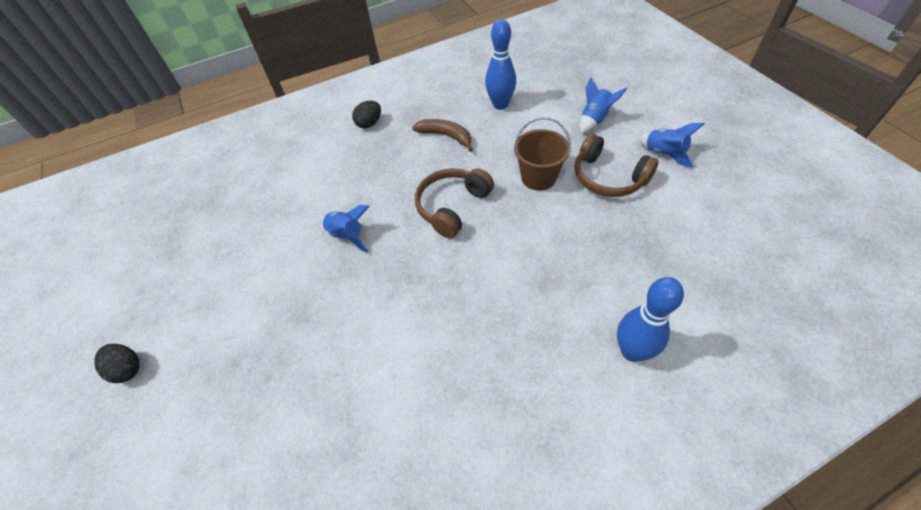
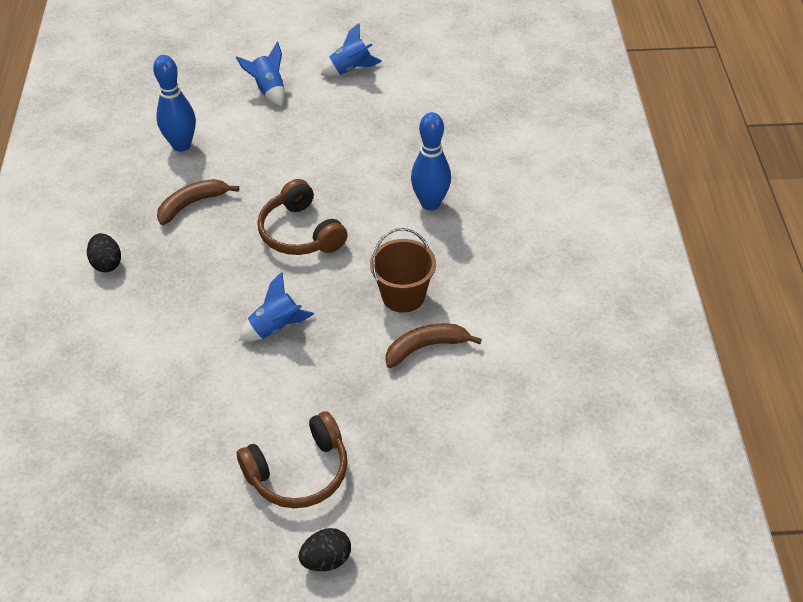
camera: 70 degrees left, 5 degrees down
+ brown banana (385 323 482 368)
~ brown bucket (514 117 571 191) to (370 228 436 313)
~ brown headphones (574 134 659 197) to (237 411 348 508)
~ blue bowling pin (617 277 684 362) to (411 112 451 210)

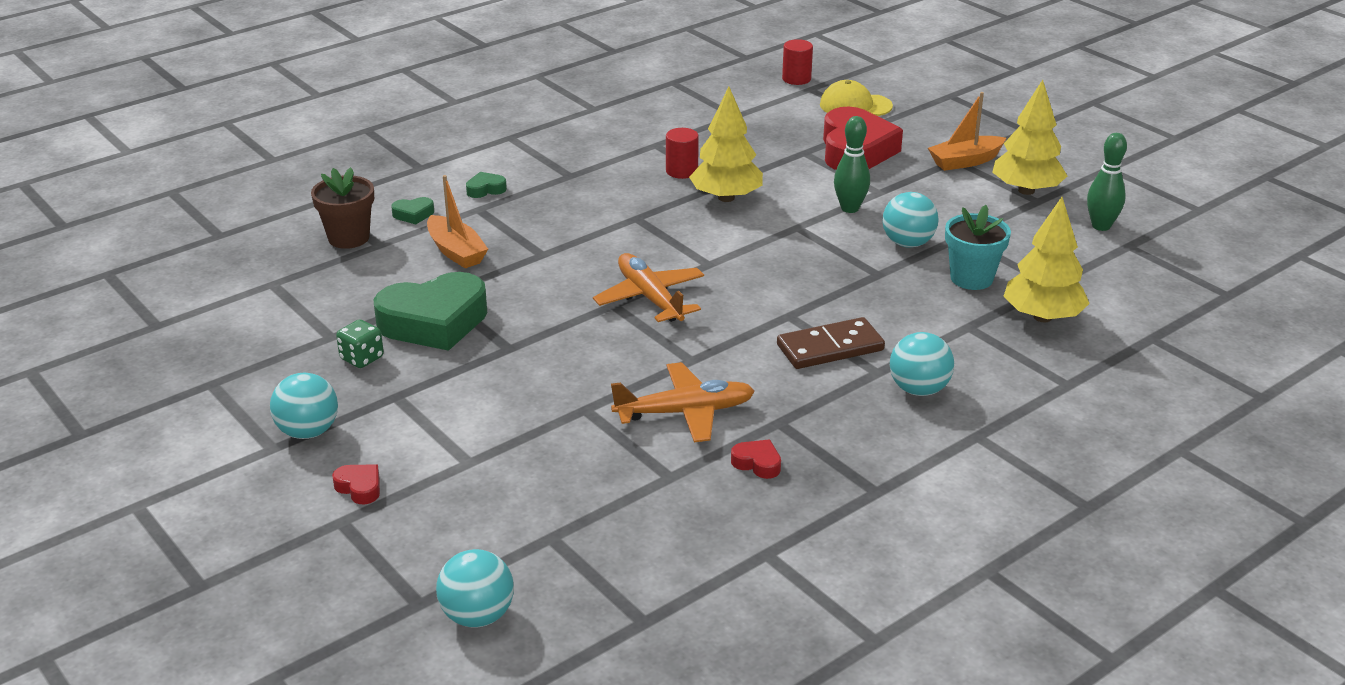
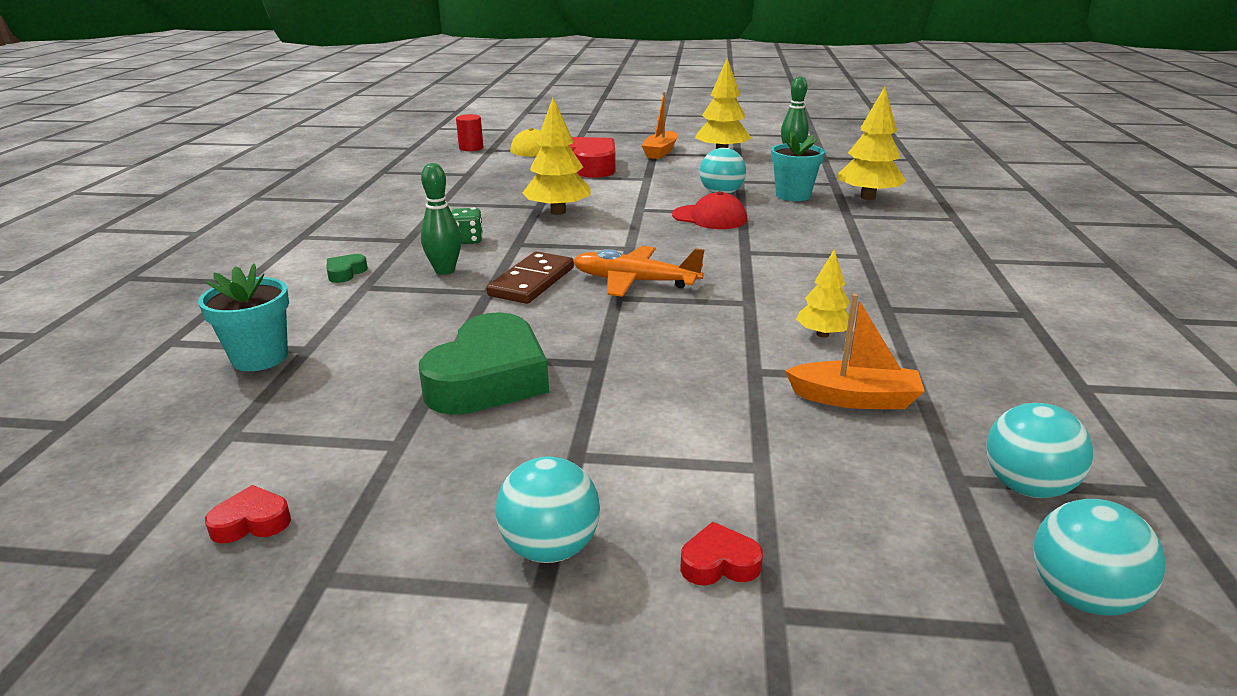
camera: 45 degrees left, 5 degrees down
- green heart (391 197 434 224)
- red cylinder (666 128 699 179)
+ red cap (672 191 747 229)
~ green dice (336 319 384 368) to (451 207 483 244)
~ orange boat (427 175 488 268) to (785 294 925 409)
~ red heart (731 440 781 479) to (205 485 291 543)
~ brown domino (777 317 885 369) to (486 251 574 304)
~ green bowling pin (834 116 870 213) to (421 163 461 275)
~ turquoise ball (890 332 954 396) to (986 403 1093 498)
~ orange plane (611 362 755 442) to yellow tree (796 249 850 338)
~ brown flower pot (311 167 374 249) to turquoise flower pot (198 263 289 371)

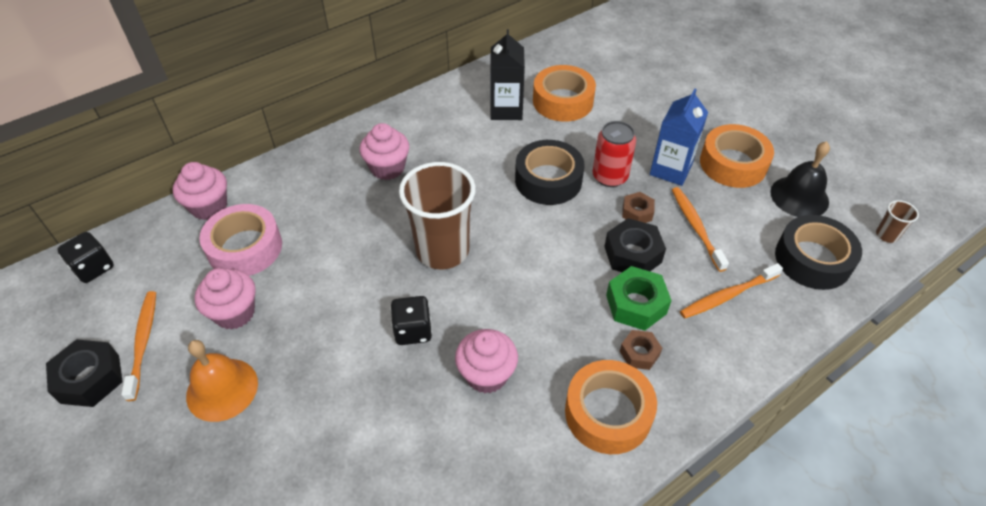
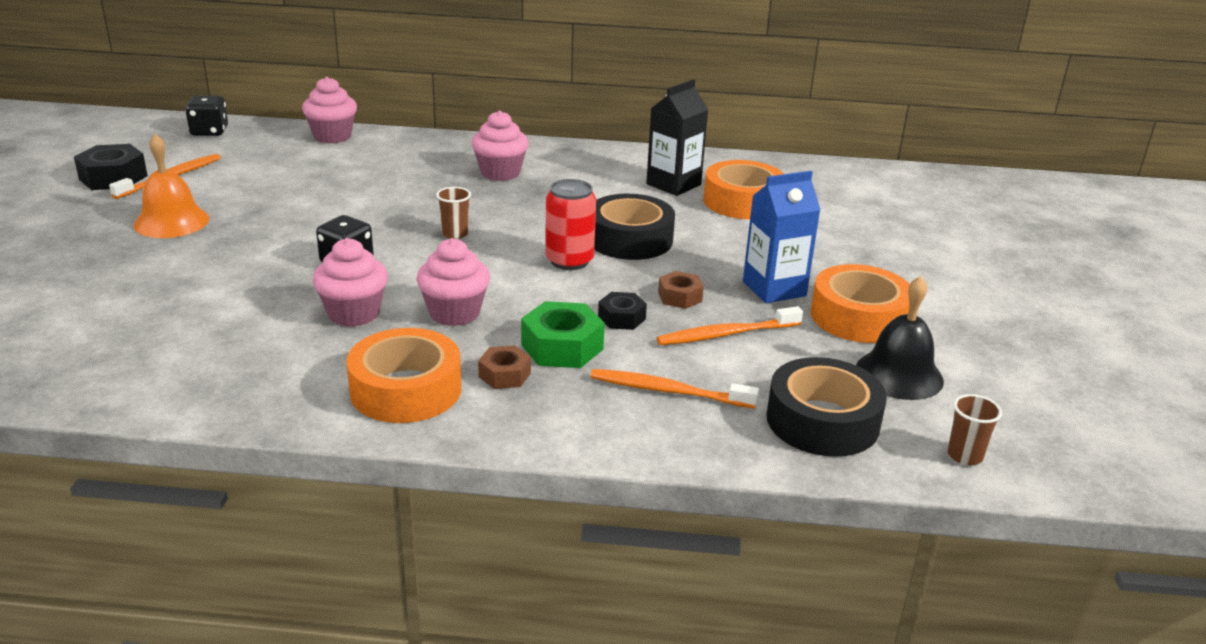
camera: 40 degrees right, 20 degrees down
- pink tape (199 204 282 276)
~ pink cupcake (194 268 256 330) to (416 238 490 326)
~ red can (592 121 636 187) to (545 179 596 270)
~ orange toothbrush (672 187 729 272) = (657 306 803 345) 135 degrees counterclockwise
~ brown cup (399 162 476 269) = (436 187 471 239) x0.42
~ black nut (604 218 666 272) = (598 292 647 330) x0.61

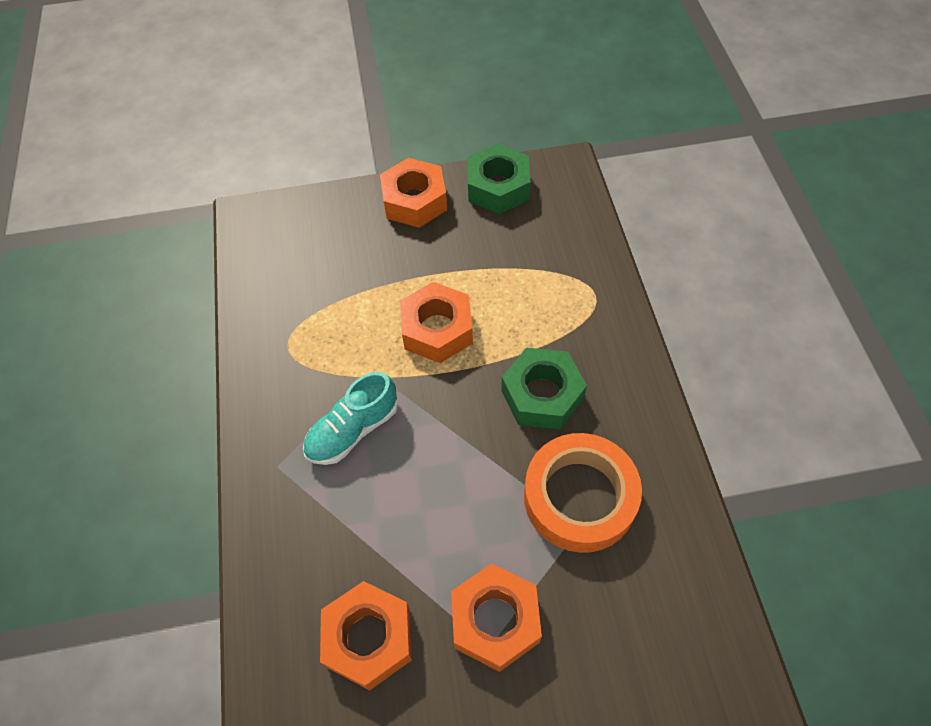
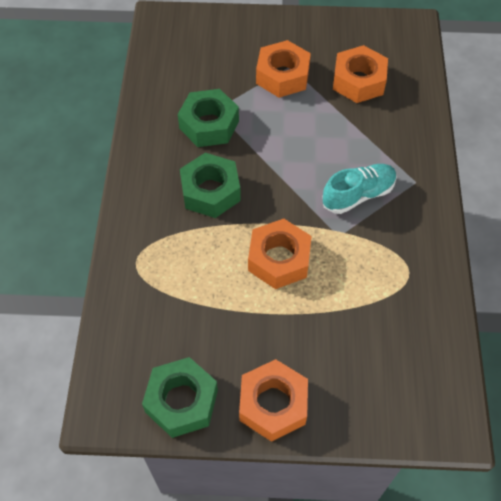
camera: 170 degrees left, 0 degrees up
~ orange tape (524 433 642 553) to green nut (178 89 239 147)

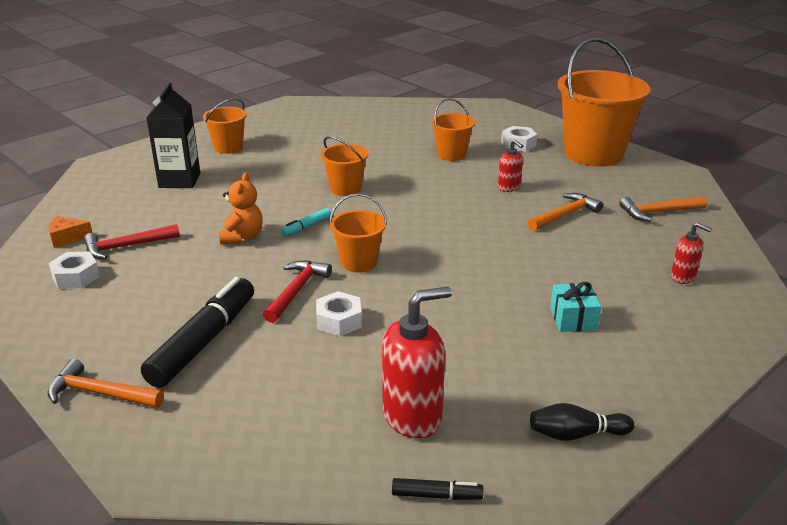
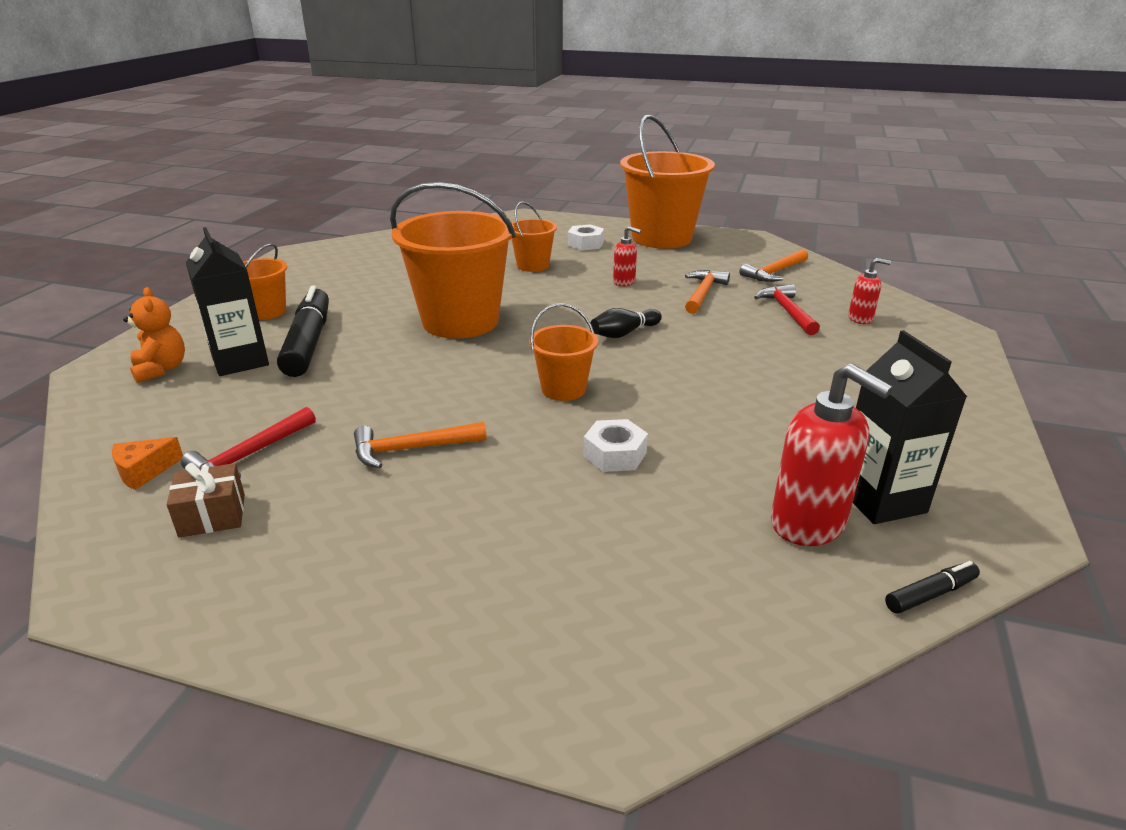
camera: 30 degrees left, 0 degrees up
- turquoise marker (281 208 331 237)
- turquoise gift (550 282 601 332)
+ black carton (853 330 967 524)
~ orange hammer (47 359 164 408) to (354 422 487 468)
~ black marker (141 277 254 388) to (277 285 329 377)
~ orange teddy bear (219 172 263 244) to (123 287 185 383)
~ red hammer (263 261 332 323) to (754 284 820 335)
~ black bowling pin (530 403 634 441) to (591 308 662 338)
~ white nut (49 251 100 289) to brown gift (167 463 245 538)
~ red soap dispenser (382 286 452 438) = (771 364 893 546) 105 degrees clockwise
~ orange bucket (321 136 369 196) = (390 182 516 339) x2.01

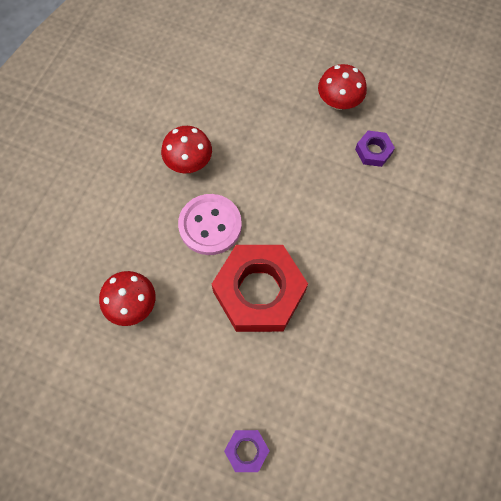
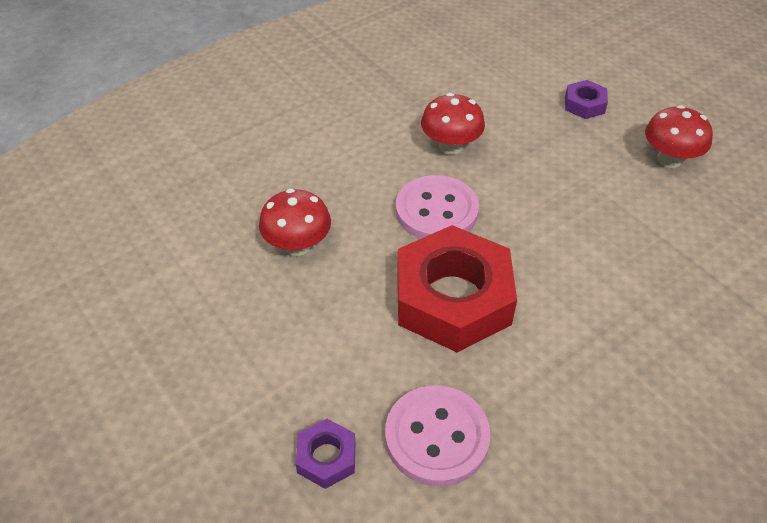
camera: 30 degrees right, 20 degrees down
+ pink button (385 385 490 486)
~ purple nut (355 131 395 167) to (565 80 608 119)

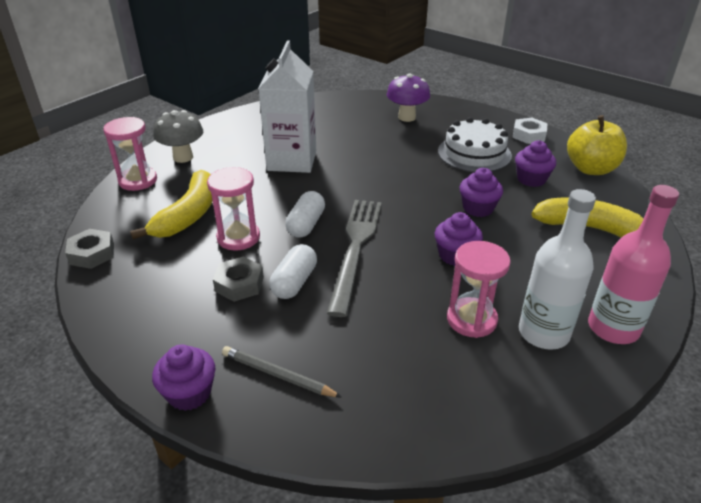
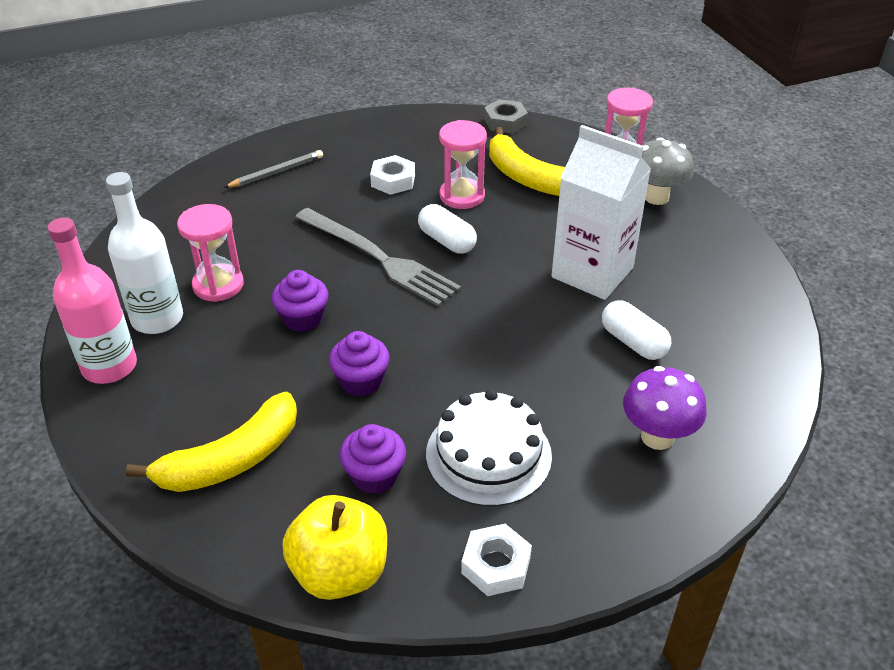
camera: 120 degrees right, 5 degrees up
- purple cupcake (152 345 215 411)
~ white capsule (269 244 317 299) to (602 300 671 360)
~ grey nut (213 256 264 302) to white nut (370 155 415 195)

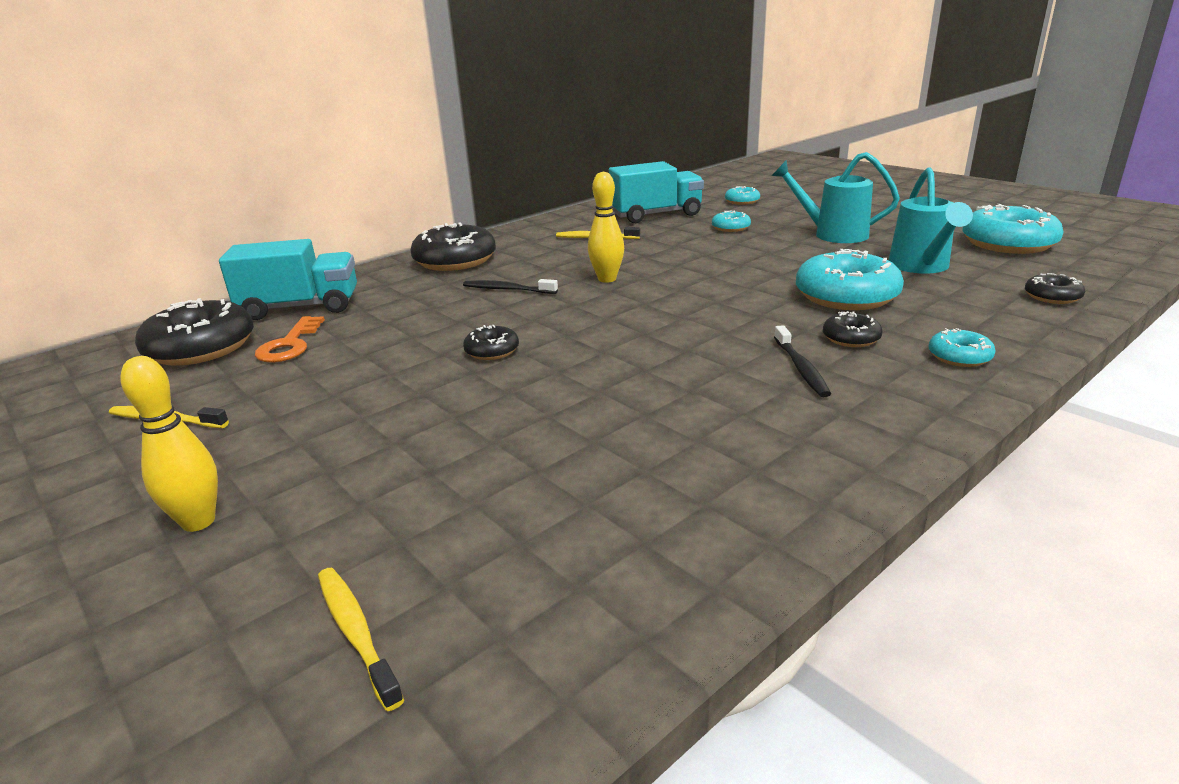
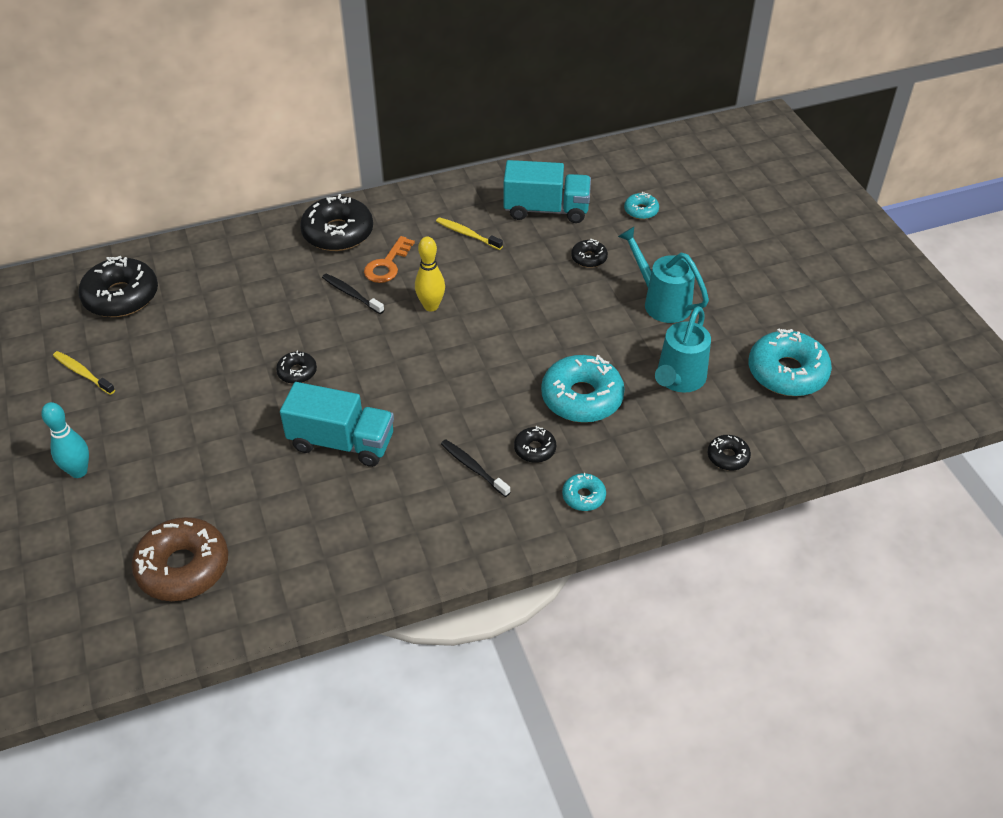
camera: 20 degrees right, 20 degrees up
- yellow toothbrush (318 568 404 711)
+ brown donut (131 517 228 601)
~ turquoise truck (219 239 357 320) to (280 382 394 467)
~ orange key (255 316 325 363) to (364 236 415 283)
~ yellow bowling pin (121 356 218 532) to turquoise bowling pin (41 402 89 478)
~ turquoise donut (712 210 751 232) to black donut (571 239 608 268)
~ black toothbrush (774 325 831 397) = (441 439 510 497) 120 degrees clockwise

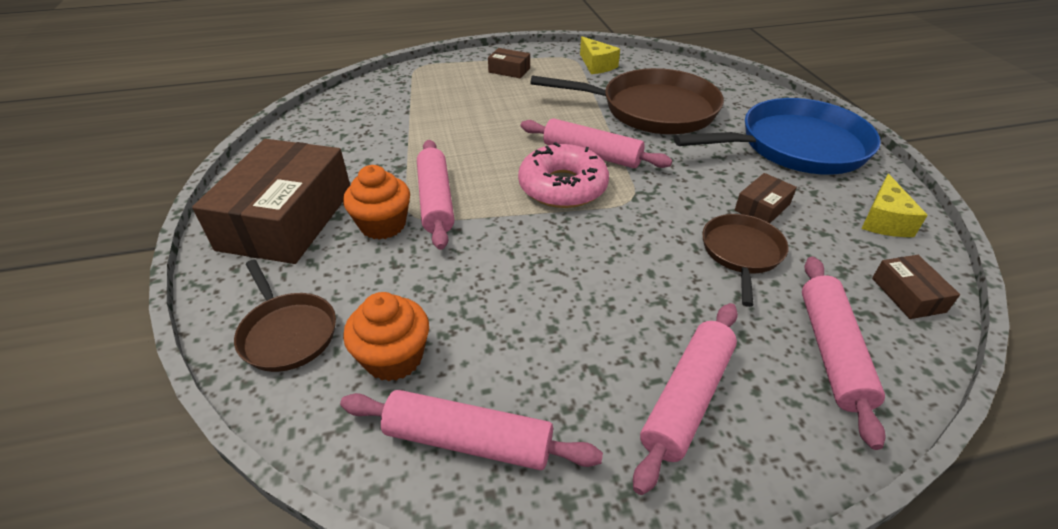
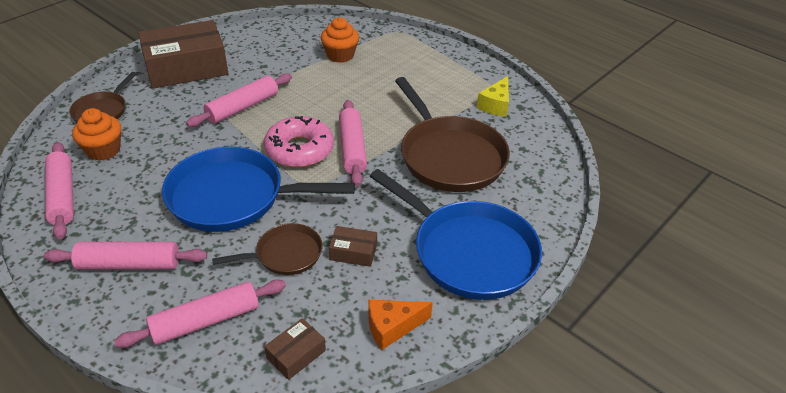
camera: 55 degrees right, 0 degrees up
- brown box (488 48 530 78)
+ blue pan (162 147 355 232)
~ orange cupcake (343 165 410 240) to (321 17 359 63)
~ yellow cheese (861 174 928 237) to orange cheese (369 300 433 350)

